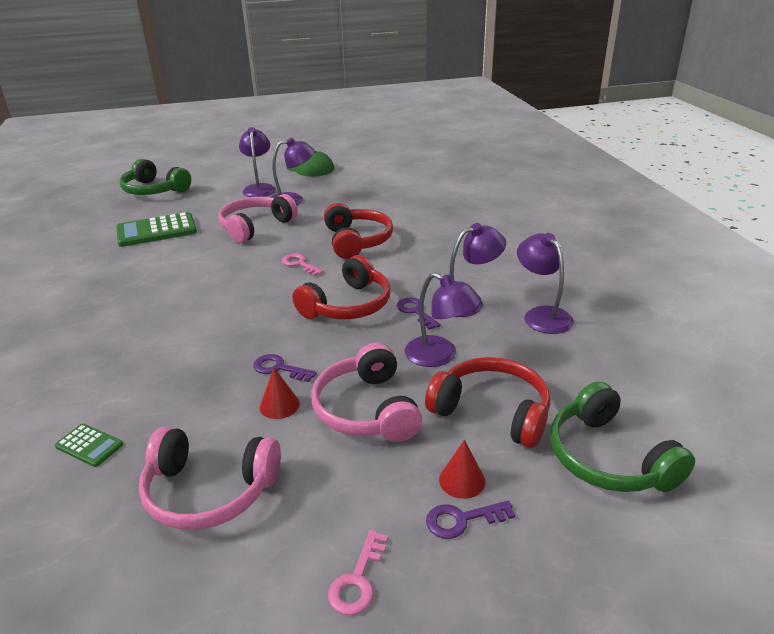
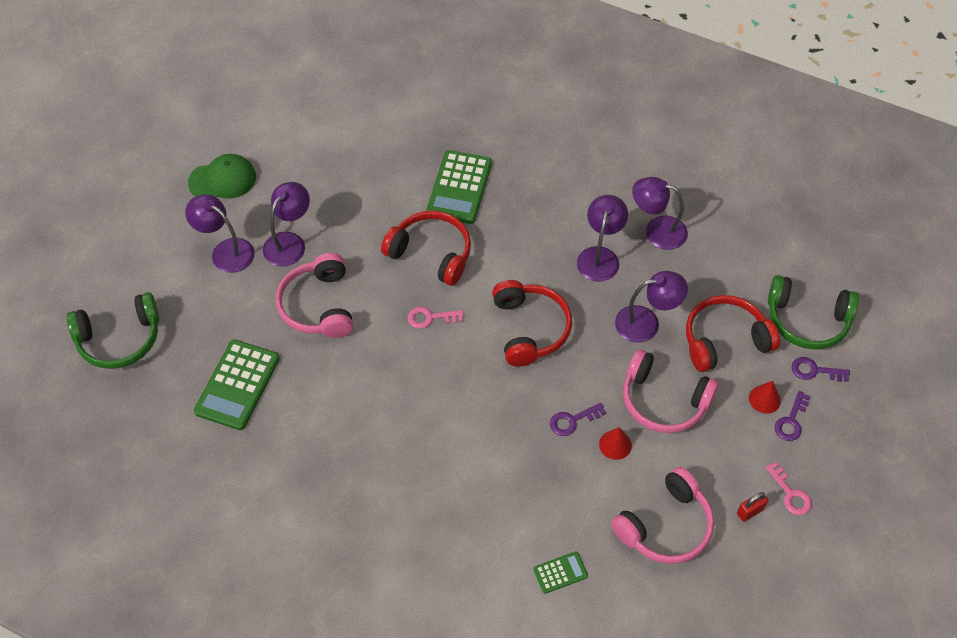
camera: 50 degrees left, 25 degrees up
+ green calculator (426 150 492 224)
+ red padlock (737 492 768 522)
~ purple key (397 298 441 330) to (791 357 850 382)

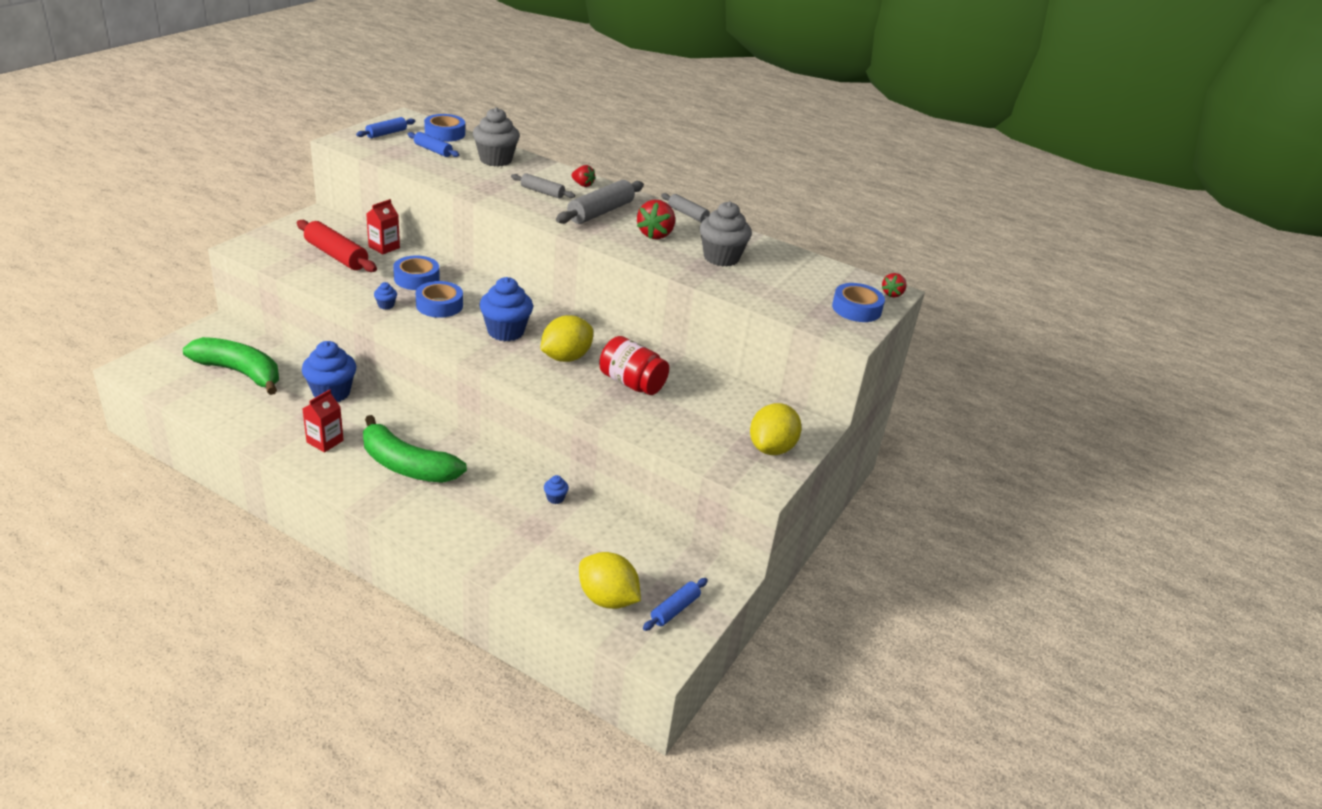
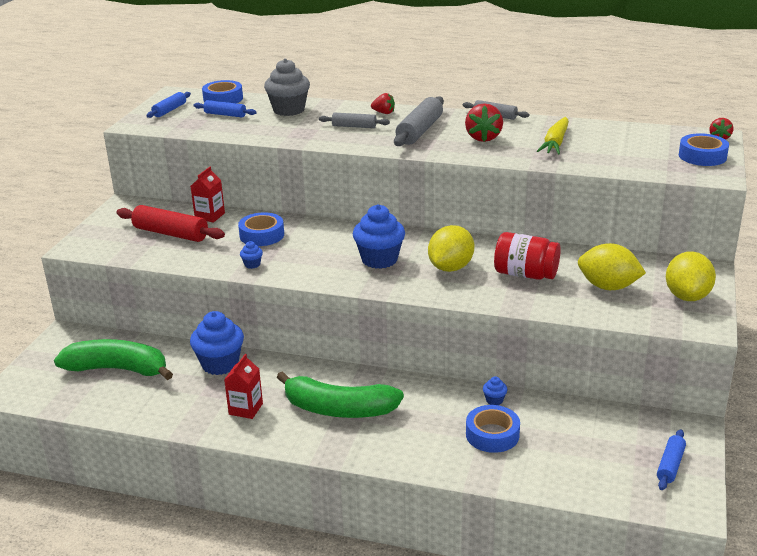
camera: 10 degrees left, 5 degrees down
~ blue tape (416 281 463 318) to (466 405 520 453)
~ yellow lemon (579 552 641 609) to (578 243 646 290)
~ grey cupcake (700 201 752 267) to yellow carrot (537 117 569 154)

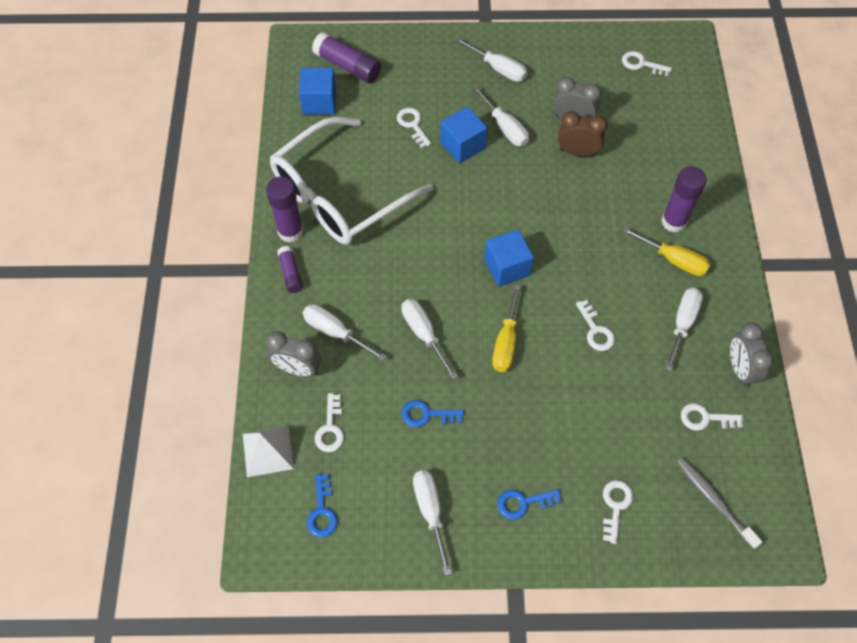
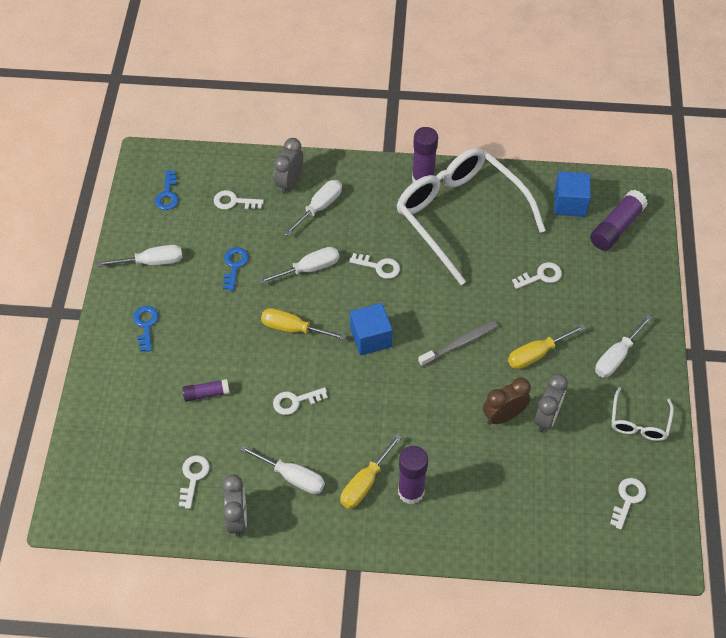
camera: 95 degrees right, 5 degrees down
- white pyramid (243 426 294 477)
- blue cube (440 106 487 163)
+ white glasses (611 387 674 441)
~ purple glue stick (277 246 303 293) to (182 379 230 402)
~ white key (603 480 634 544) to (349 253 400 279)
~ grey toothbrush (677 457 763 549) to (418 321 498 367)
~ white screwdriver (472 86 529 146) to yellow screwdriver (508 324 586 369)
~ blue key (307 474 338 538) = (155 170 178 210) 90 degrees counterclockwise
~ brown clock (558 111 608 157) = (483 378 531 425) 135 degrees counterclockwise
~ grey clock (730 322 774 387) = (222 474 247 537) 90 degrees clockwise

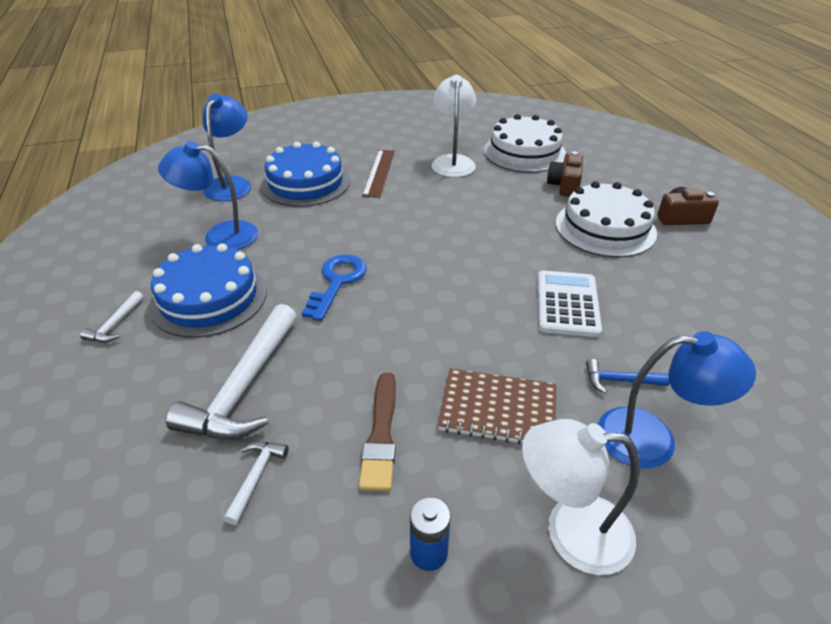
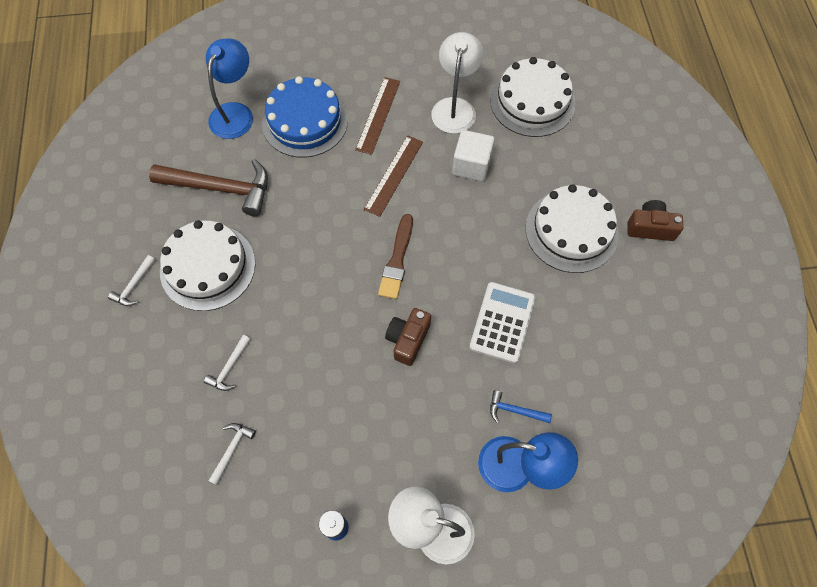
camera: 10 degrees right, 25 degrees up
- blue key (302 254 367 321)
- brown notebook (438 368 557 444)
+ brown ruler (364 135 423 217)
+ white cube (452 130 495 181)
~ brown brush (359 372 396 491) to (378 214 413 299)
~ brown camera (547 151 583 197) to (385 308 431 366)
~ blue lamp (158 141 258 250) to brown hammer (149 159 268 217)
~ blue cake (149 244 267 338) to white cake (160 220 255 311)
~ white hammer (166 304 297 439) = (204 335 251 391) x0.46

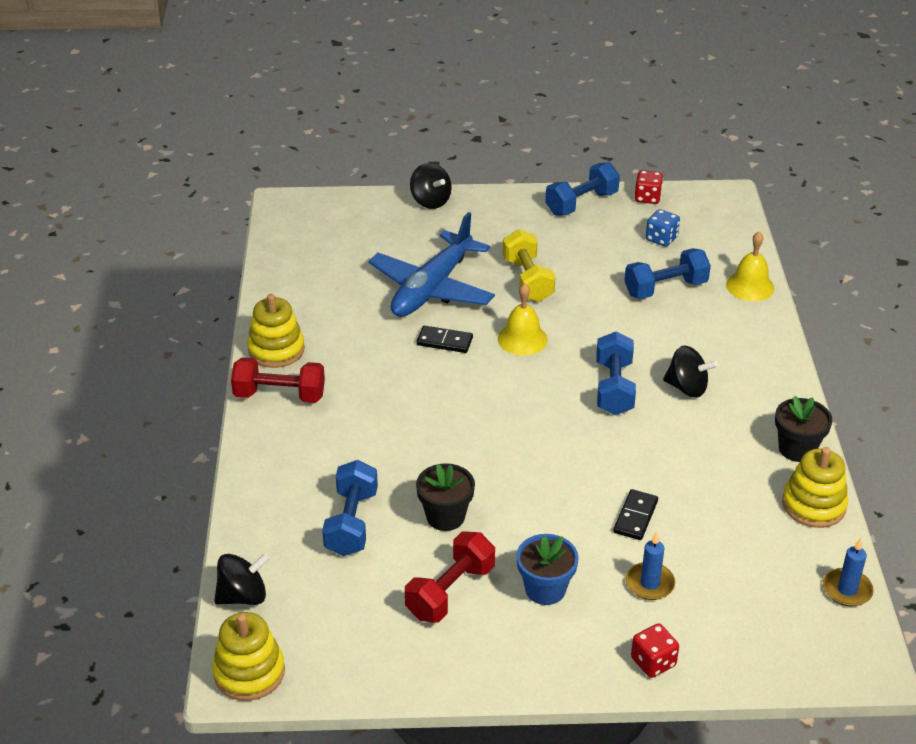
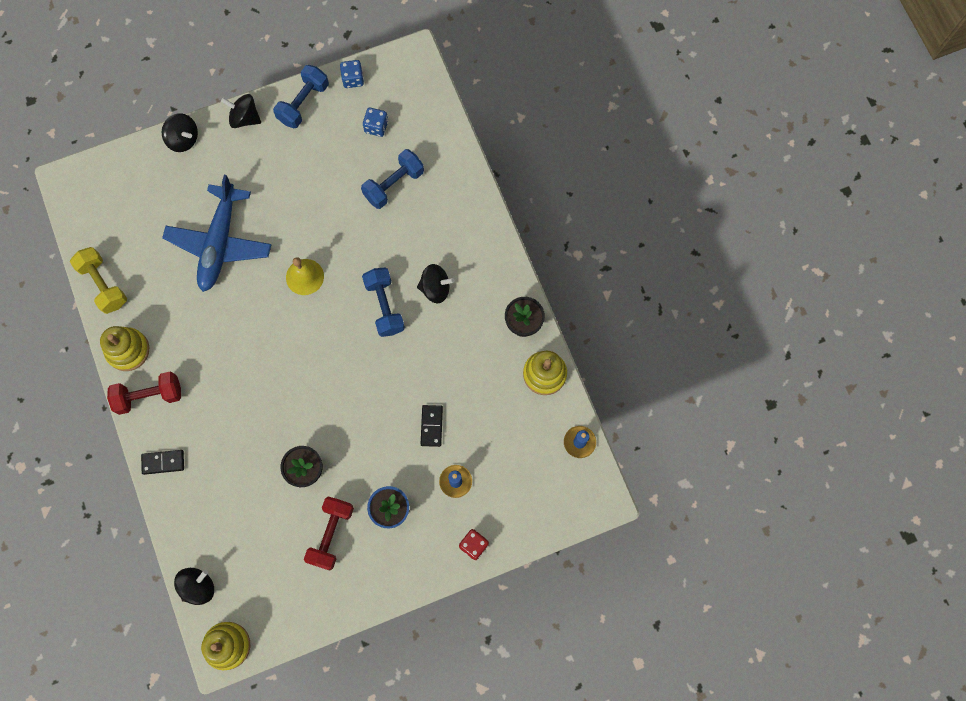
camera: 20 degrees left, 35 degrees up
- blue dumbbell (322 460 378 556)
- yellow bell (726 231 774 301)
+ black spinning top (221 94 261 128)
~ black domino (417 326 473 353) to (141 450 184 475)
~ yellow dumbbell (503 229 556 302) to (70 247 127 314)
~ red dice (635 170 663 204) to blue dice (340 60 364 88)

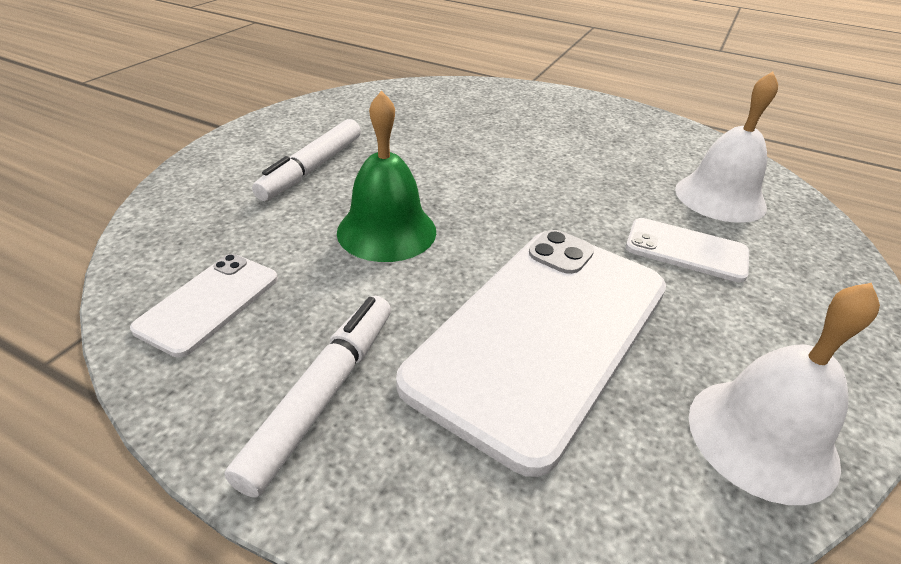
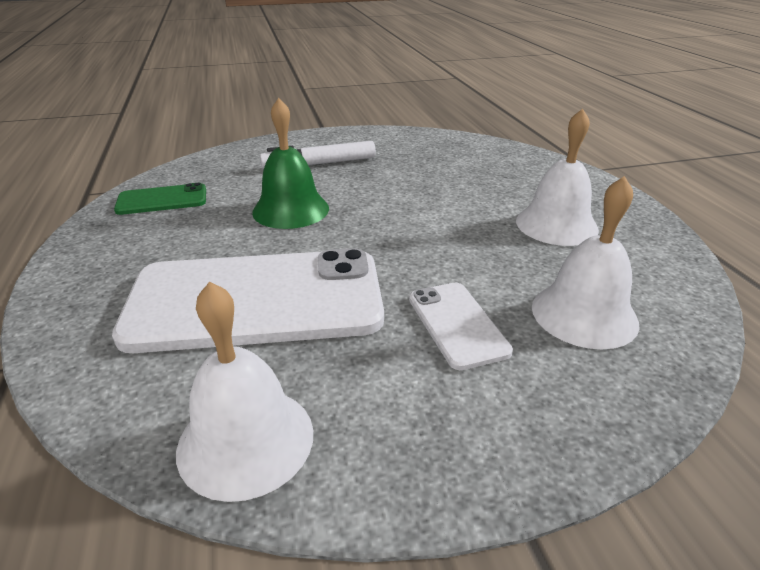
camera: 50 degrees right, 5 degrees down
- white marker (224 296 391 498)
+ white bell (516 108 599 246)
~ white phone (130 254 278 357) to green phone (114 183 206 215)

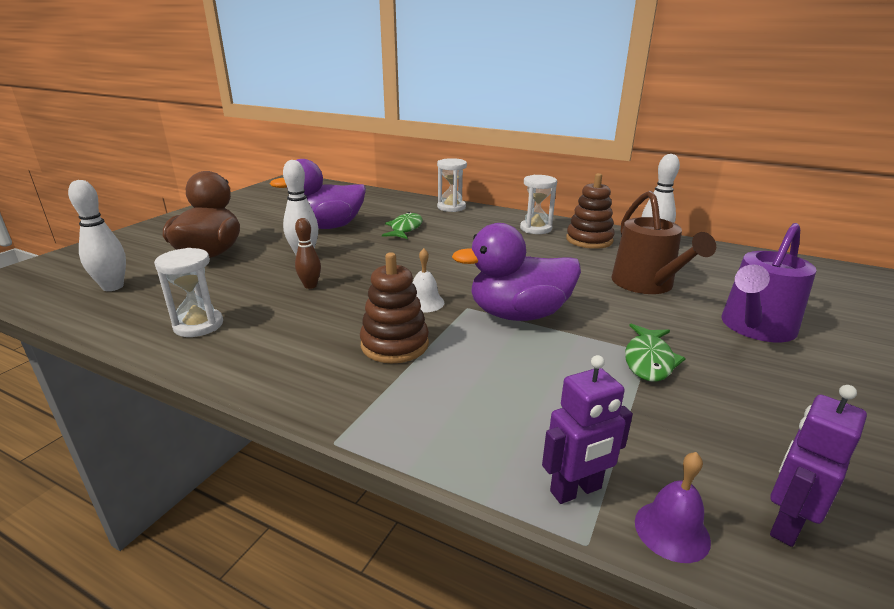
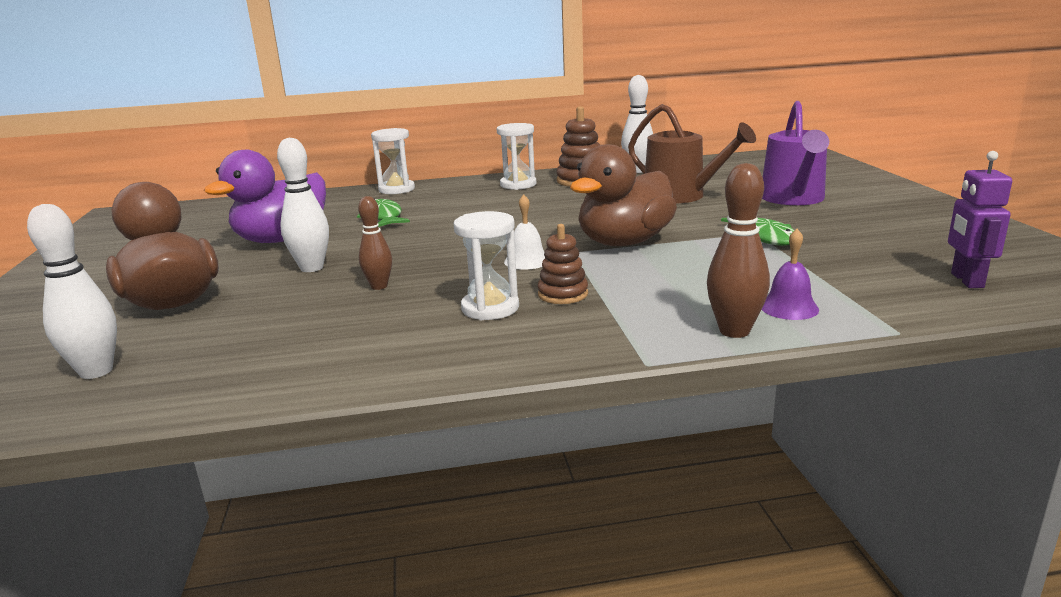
camera: 35 degrees left, 5 degrees down
- purple robot (542 355 633 504)
+ brown bowling pin (707 163 770 338)
~ white hourglass (154 248 223 337) to (454 211 519 320)
~ purple bell (635 452 711 563) to (762 229 819 320)
~ purple duck (452 223 581 321) to brown duck (570 144 677 246)
~ brown stacking toy (360 252 429 363) = (538 224 588 304) x0.65

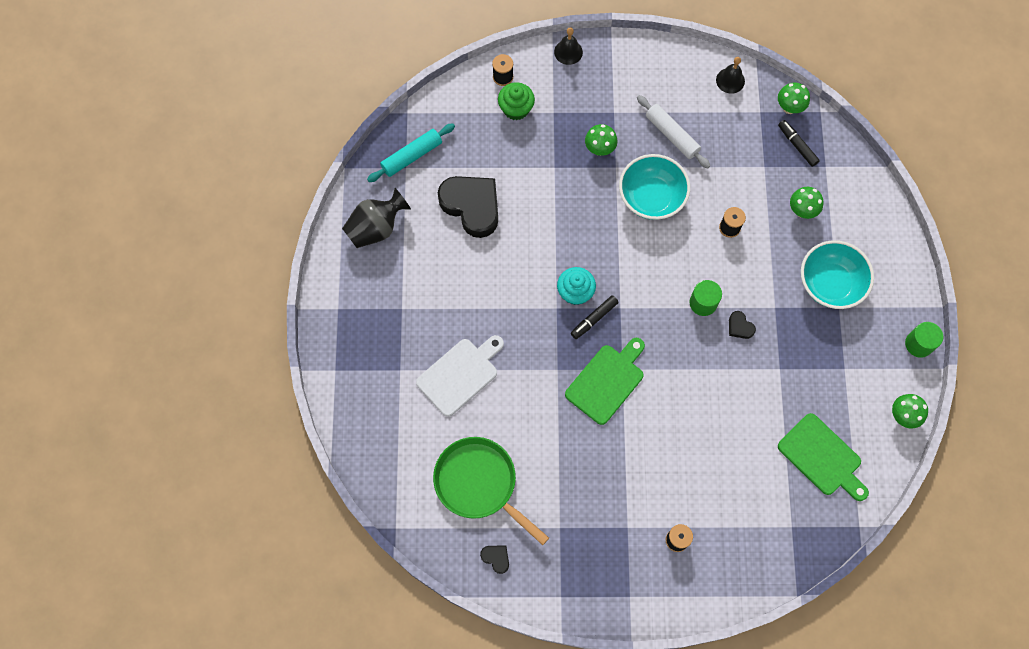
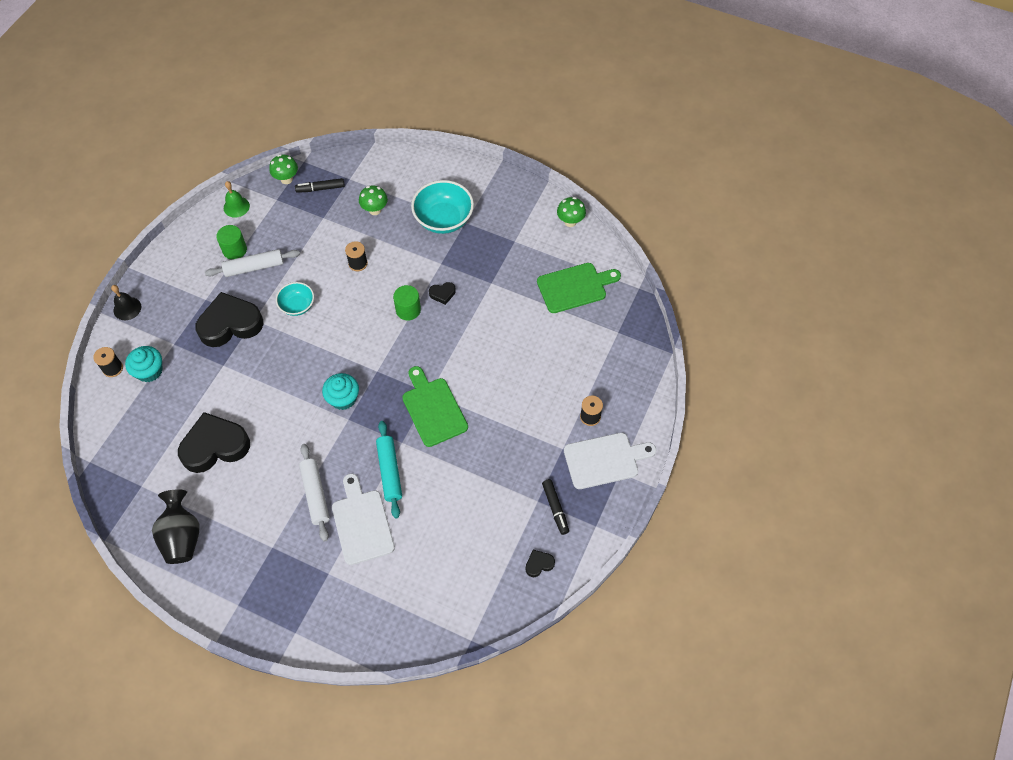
camera: 65 degrees left, 10 degrees down
- green pan (433 437 549 545)
+ white rolling pin (299 444 330 542)
+ white cutting board (564 433 656 489)
~ turquoise rolling pin (367 123 455 182) to (376 421 402 518)
~ black marker (571 295 619 339) to (542 479 569 535)
~ green cylinder (905 322 943 358) to (216 225 247 260)
~ green mushroom (585 124 617 156) to black heart (195 292 263 347)
~ green cupcake (498 82 535 120) to turquoise cupcake (125 346 162 382)
~ black bell (716 57 745 94) to green bell (224 181 250 218)
~ turquoise bowl (619 154 690 220) = (276 282 314 316) x0.59

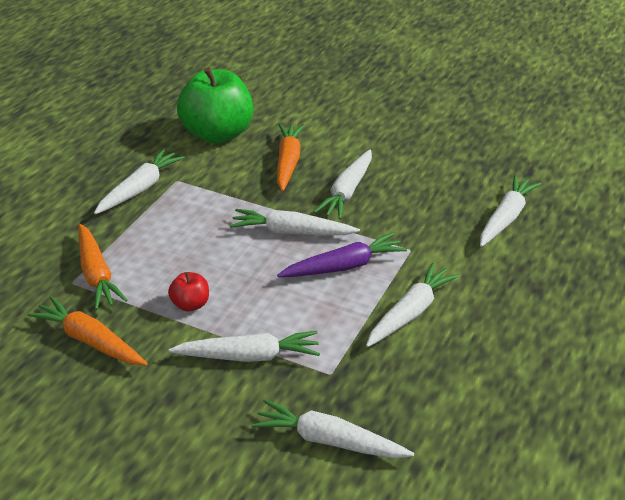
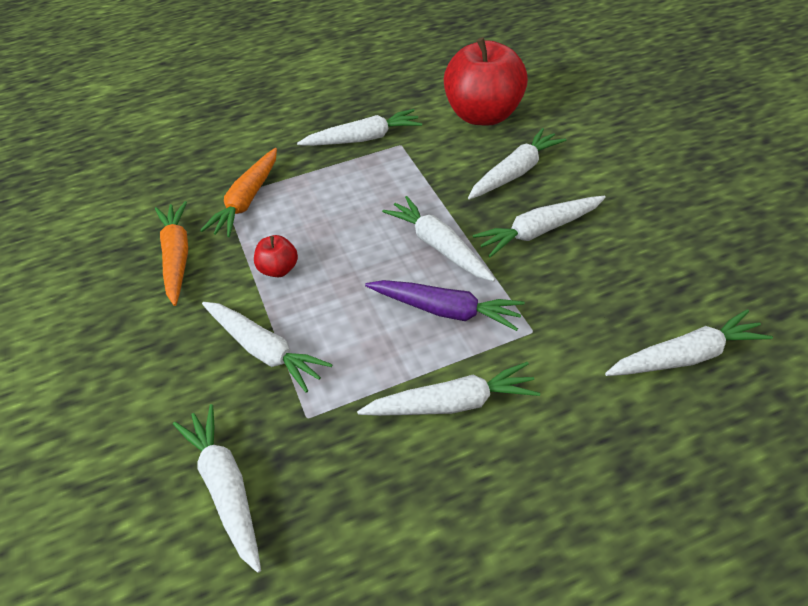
camera: 45 degrees right, 10 degrees up
~ green apple (177 67 253 143) to red apple (444 37 528 125)
~ orange carrot (277 124 305 191) to white carrot (468 128 566 200)

